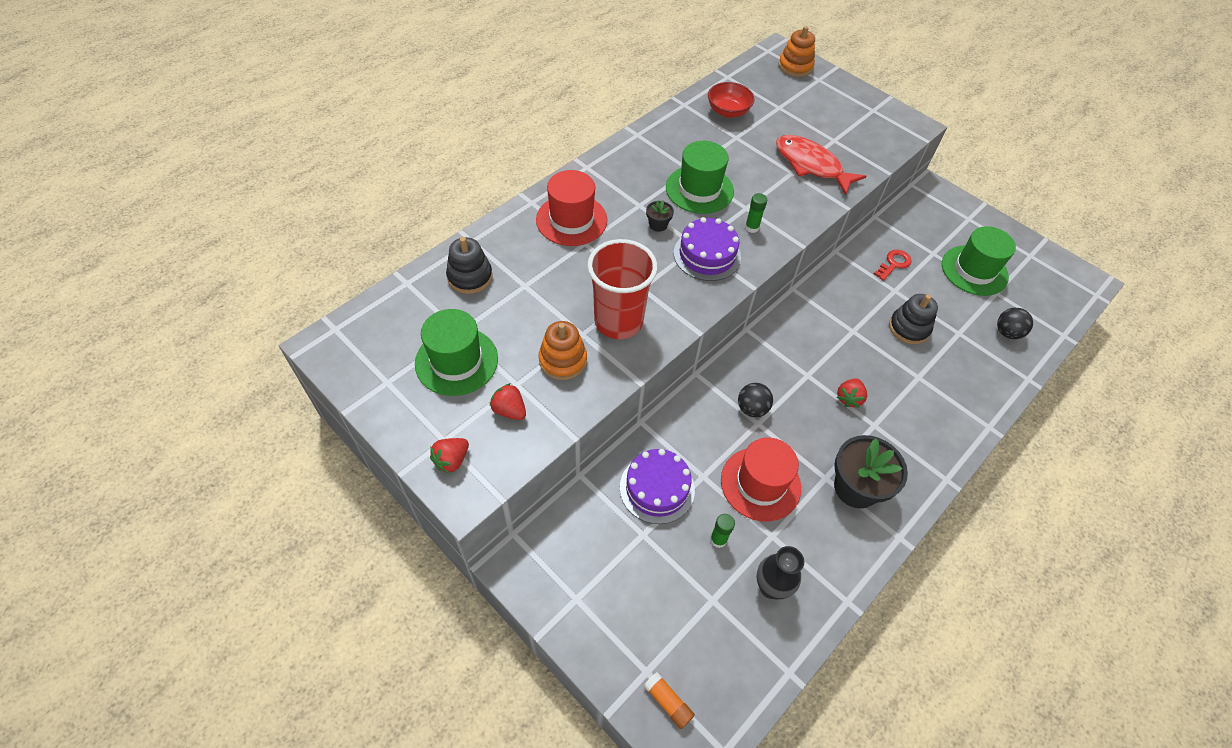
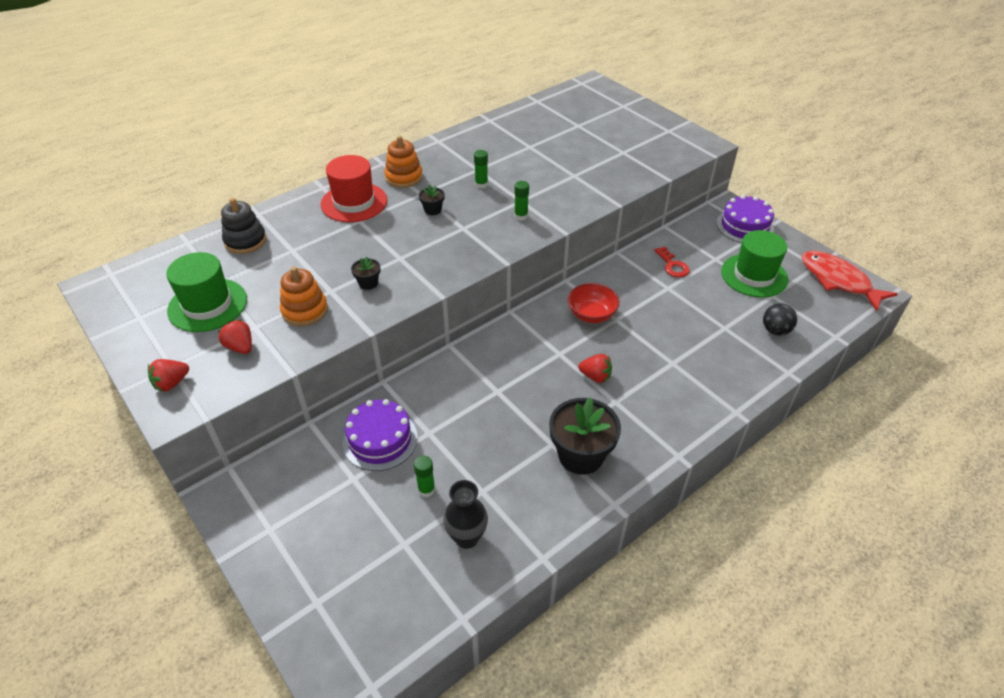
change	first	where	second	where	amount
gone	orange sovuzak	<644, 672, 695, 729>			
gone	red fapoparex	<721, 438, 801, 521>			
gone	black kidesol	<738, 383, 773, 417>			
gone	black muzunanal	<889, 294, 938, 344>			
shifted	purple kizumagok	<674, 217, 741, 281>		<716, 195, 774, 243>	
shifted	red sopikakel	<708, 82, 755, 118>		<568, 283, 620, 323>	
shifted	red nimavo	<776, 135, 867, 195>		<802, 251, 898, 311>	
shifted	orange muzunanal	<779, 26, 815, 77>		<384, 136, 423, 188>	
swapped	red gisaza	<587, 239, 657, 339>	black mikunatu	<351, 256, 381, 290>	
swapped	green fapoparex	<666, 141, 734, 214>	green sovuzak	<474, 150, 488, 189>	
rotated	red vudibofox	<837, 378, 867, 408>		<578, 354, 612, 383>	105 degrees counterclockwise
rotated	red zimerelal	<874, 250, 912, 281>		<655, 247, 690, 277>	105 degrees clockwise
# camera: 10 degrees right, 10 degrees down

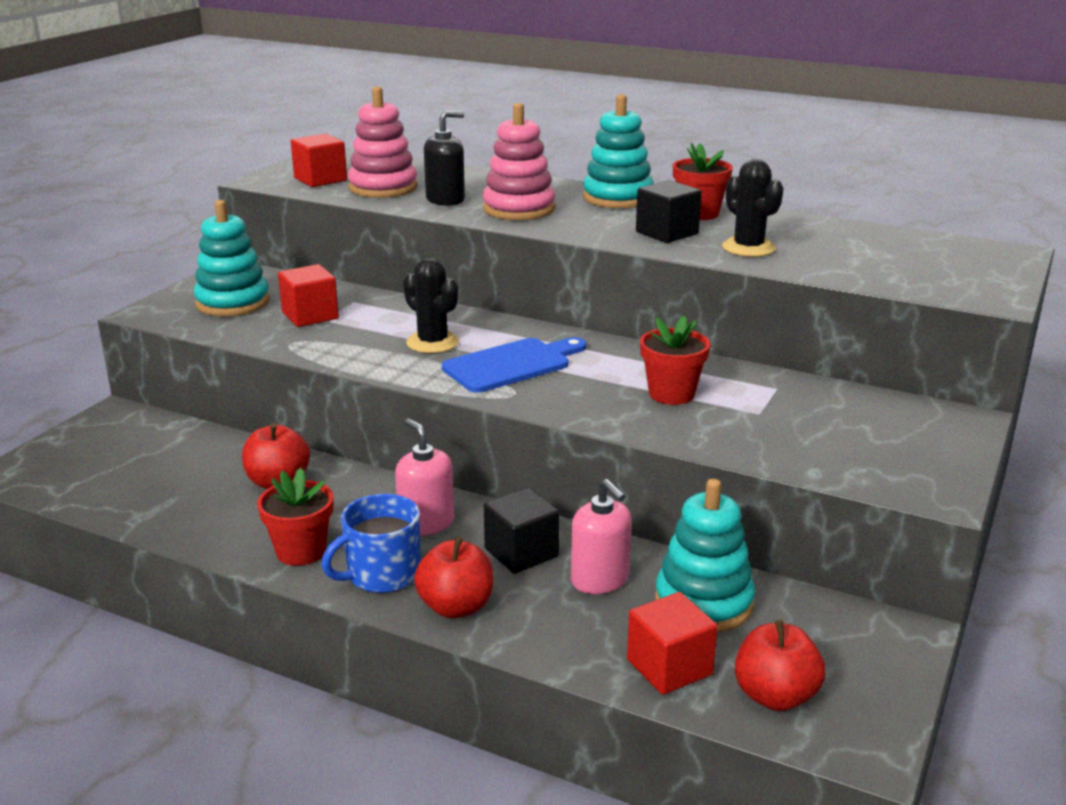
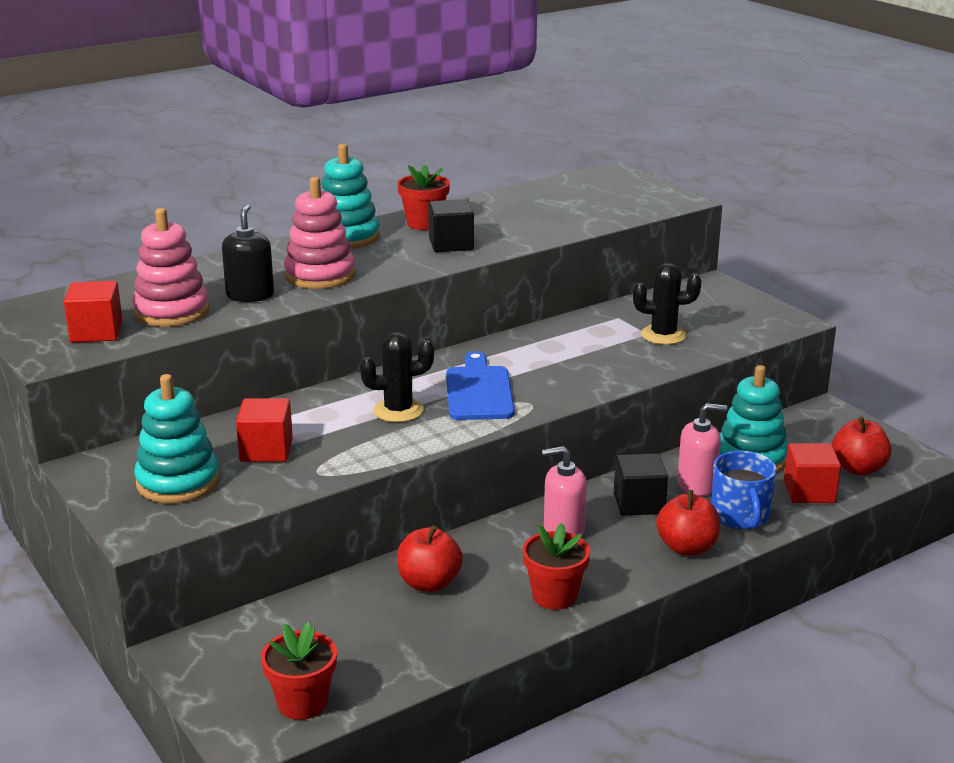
change	first	where	second	where	amount
shifted	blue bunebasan	<321, 494, 421, 593>		<711, 451, 777, 529>	
shifted	red mikunatu	<640, 316, 711, 405>		<261, 622, 337, 720>	
shifted	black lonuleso	<722, 159, 784, 257>		<633, 263, 701, 345>	
# camera: 60 degrees left, 0 degrees up

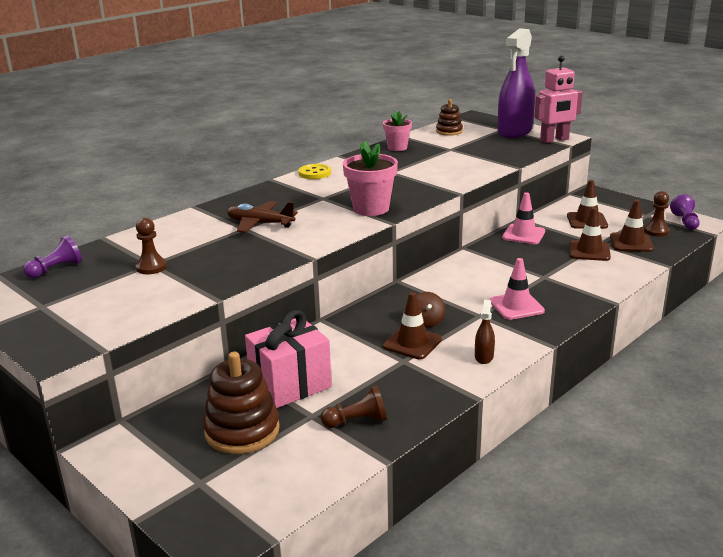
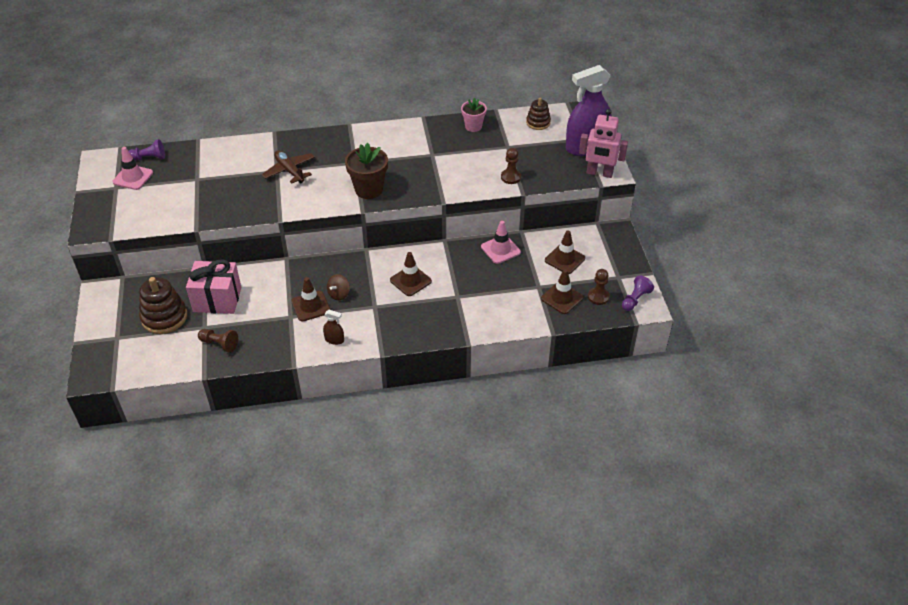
change	first	where	second	where	amount
gone	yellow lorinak	<298, 164, 331, 179>			
shifted	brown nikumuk	<136, 218, 167, 274>		<501, 148, 521, 184>	
shifted	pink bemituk	<490, 258, 545, 320>		<112, 147, 153, 190>	
shifted	brown bemituk	<570, 207, 611, 261>		<390, 252, 432, 296>	
repainted	pink mikunatu	<343, 141, 398, 216>	brown mikunatu	<345, 143, 388, 199>	
rotated	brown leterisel	<475, 299, 495, 364>		<323, 310, 344, 345>	60 degrees clockwise
# camera: 35 degrees right, 20 degrees up

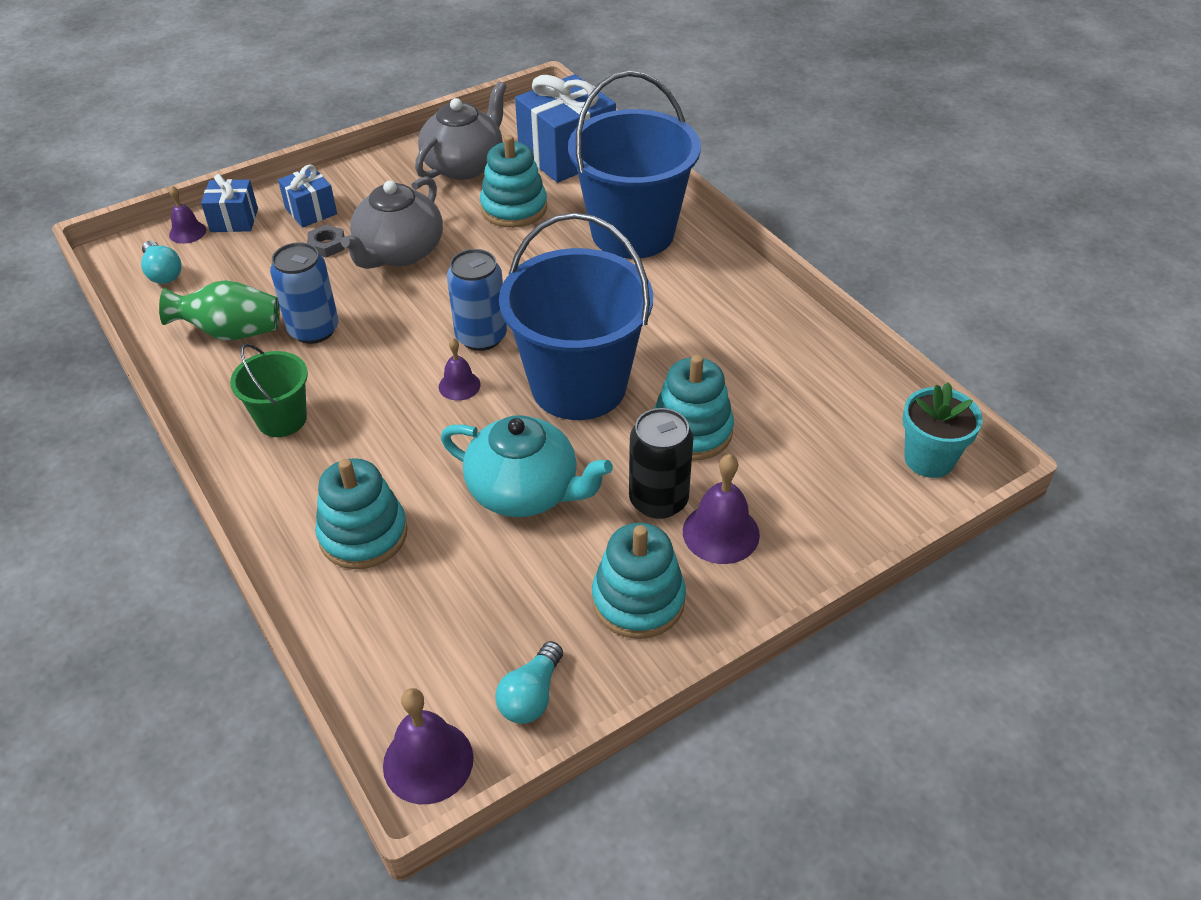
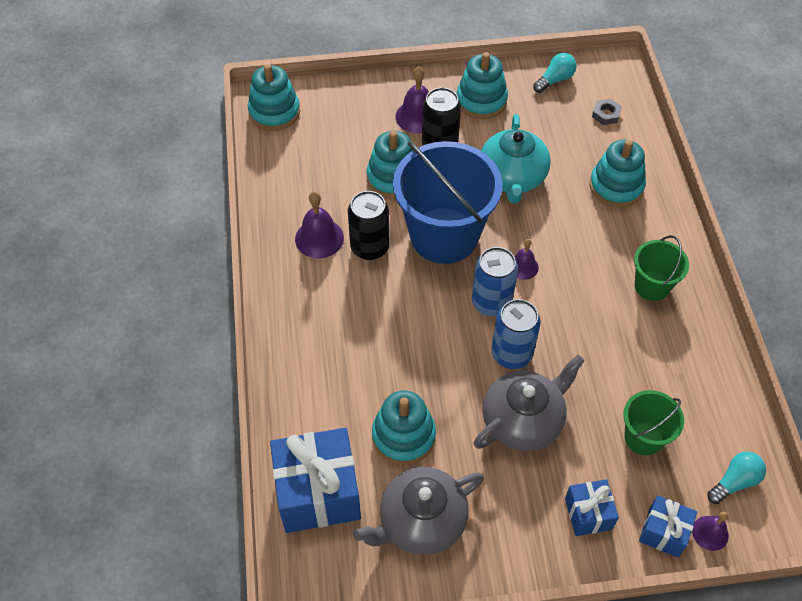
change	first	where	second	where	amount
gone	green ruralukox	<159, 280, 280, 341>			
gone	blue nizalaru	<568, 71, 701, 259>			
new			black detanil	<348, 191, 389, 260>	
new			green nizalaru	<623, 390, 684, 455>	
shifted	blue detanil	<270, 242, 339, 344>		<492, 299, 541, 369>	
shifted	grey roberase	<307, 225, 345, 258>		<592, 98, 622, 125>	
shifted	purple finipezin	<383, 688, 474, 804>		<295, 191, 344, 258>	
swapped	turquoise mikunatu	<902, 382, 983, 478>	turquoise muzunanal	<248, 64, 300, 131>	
rotated	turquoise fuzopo	<141, 241, 182, 284>		<707, 451, 766, 504>	60 degrees clockwise
rotated	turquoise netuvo	<441, 415, 613, 517>		<481, 114, 551, 204>	135 degrees counterclockwise
# camera: 155 degrees left, 10 degrees up

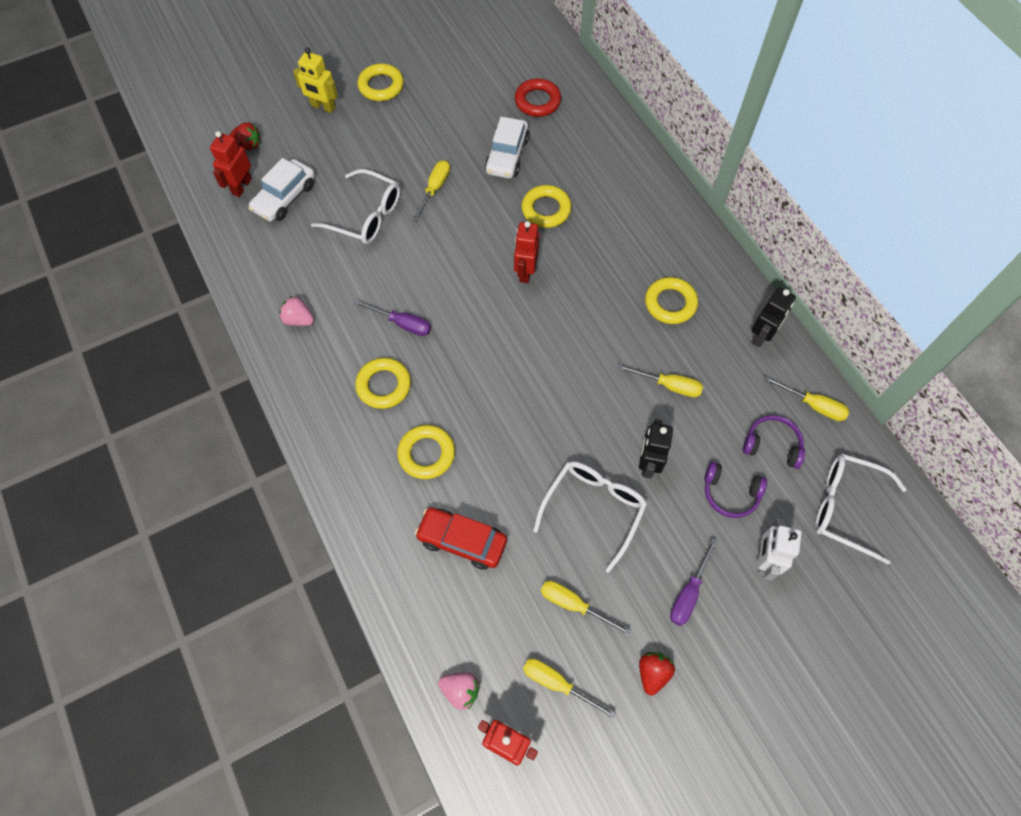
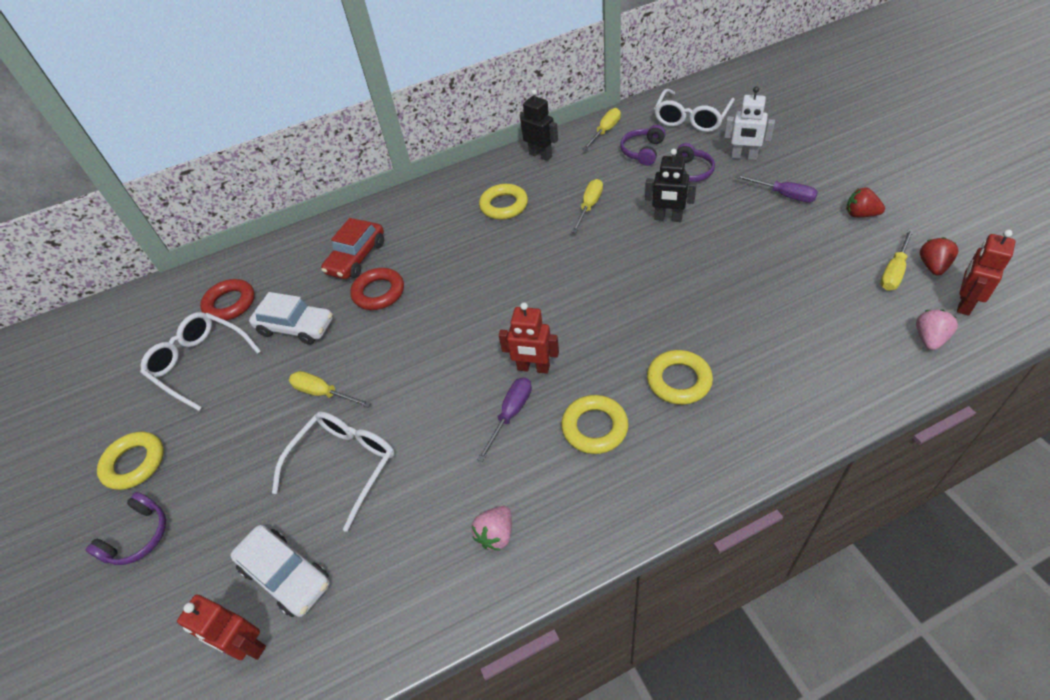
change	first	where	second	where	amount
gone	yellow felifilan	<541, 581, 631, 636>			
shifted	red vudibofox	<229, 122, 260, 150>		<920, 237, 958, 276>	
shifted	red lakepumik	<415, 507, 507, 570>		<321, 218, 384, 279>	
shifted	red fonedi	<514, 221, 540, 283>		<499, 302, 559, 374>	
shifted	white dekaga	<533, 461, 647, 573>		<140, 312, 261, 411>	
swapped	yellow fonedi	<293, 47, 338, 113>	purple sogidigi	<85, 492, 166, 565>	
repainted	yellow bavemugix	<522, 185, 572, 228>	red bavemugix	<350, 268, 404, 310>	
# camera: 80 degrees left, 15 degrees down

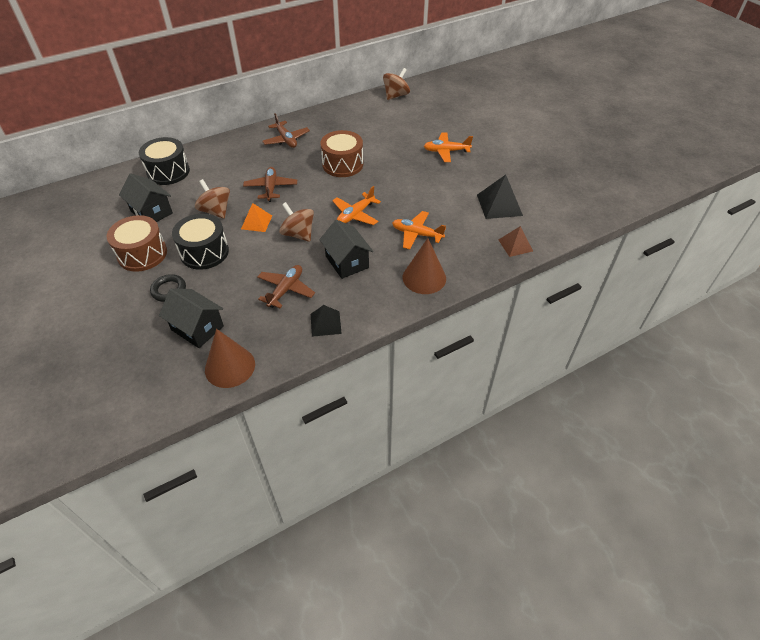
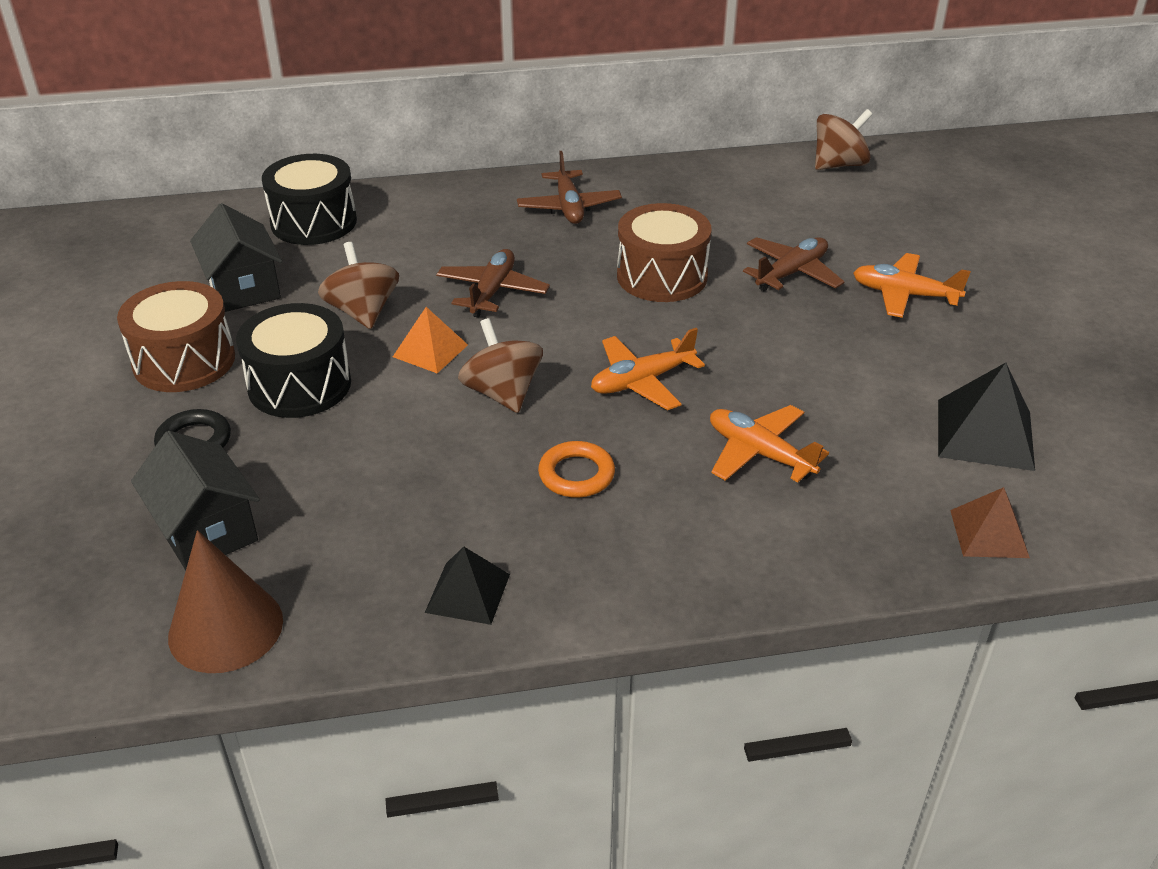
change	first	where	second	where	amount
gone	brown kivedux	<403, 238, 446, 294>			
shifted	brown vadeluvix	<257, 265, 315, 308>		<743, 237, 844, 291>	
swapped	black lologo	<319, 220, 373, 279>	orange bavemugix	<538, 441, 615, 498>	
# camera: 20 degrees right, 10 degrees down

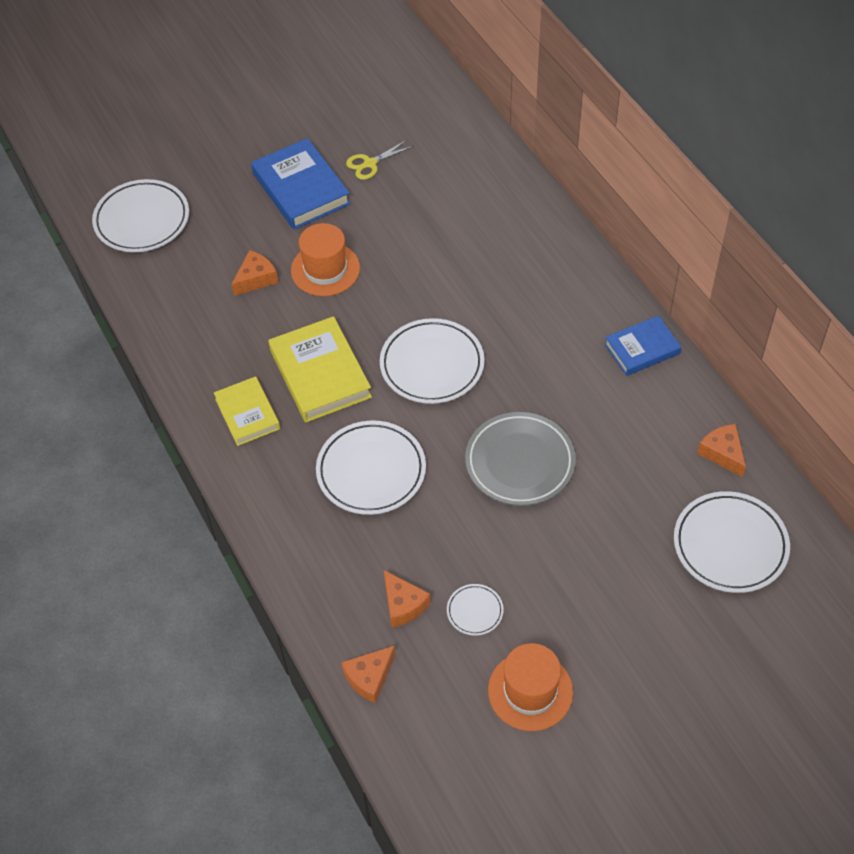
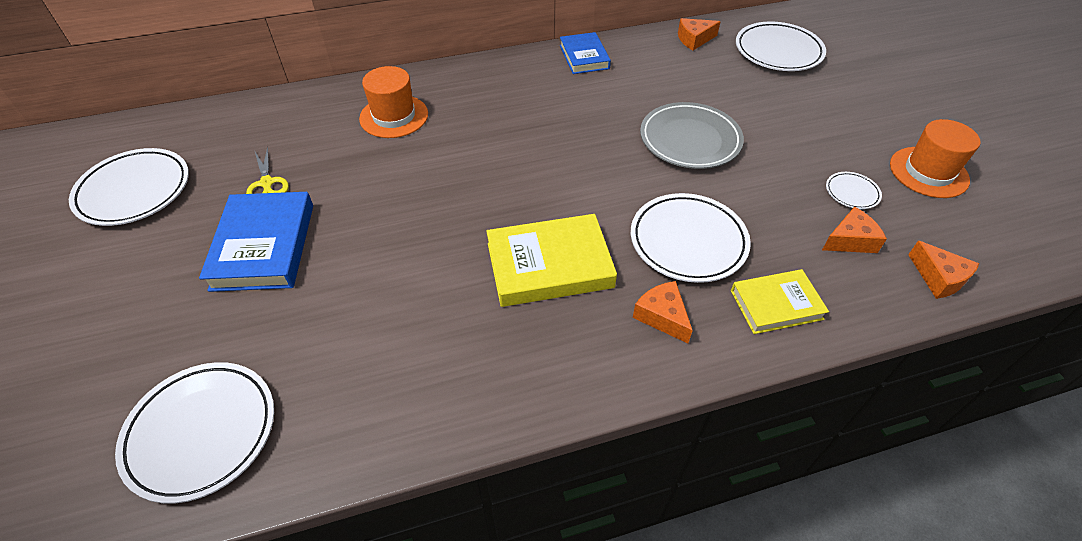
change	first	where	second	where	amount
shifted	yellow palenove	<214, 376, 280, 446>		<731, 269, 829, 334>	
shifted	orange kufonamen	<231, 250, 278, 296>		<633, 281, 693, 343>	
shifted	orange fapoparex	<291, 223, 360, 296>		<359, 66, 428, 138>	
shifted	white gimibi	<380, 318, 484, 404>		<69, 148, 189, 226>	
rotated	blue palenove	<251, 138, 351, 230>		<199, 192, 313, 292>	75 degrees counterclockwise
# camera: 80 degrees left, 5 degrees down

